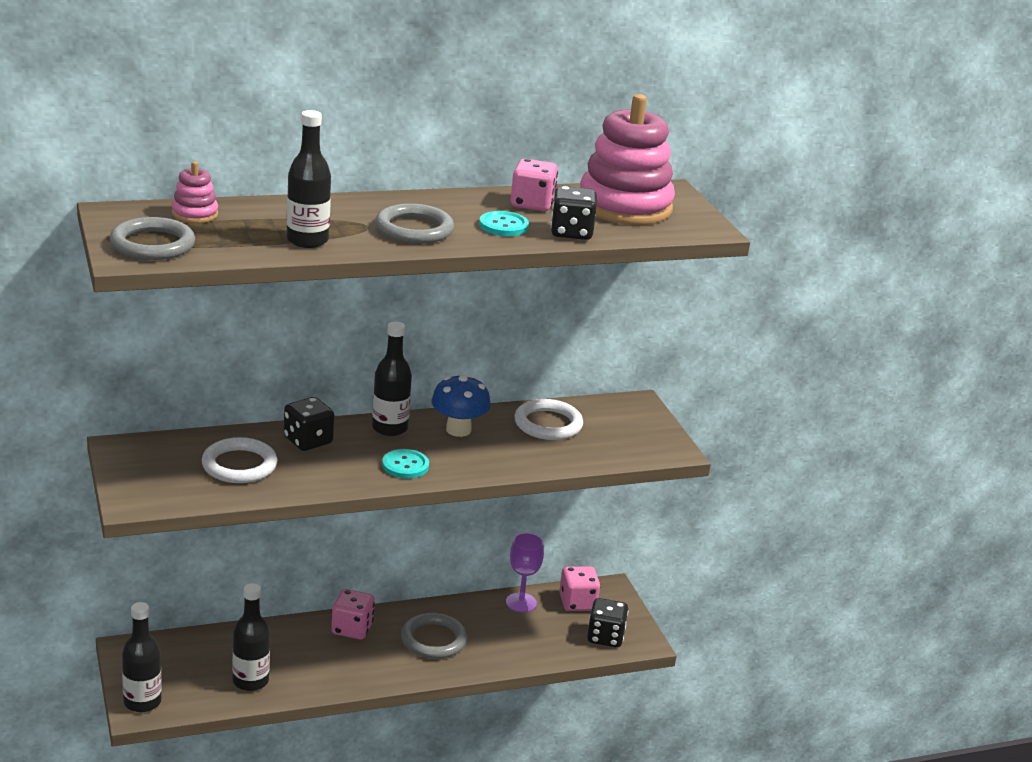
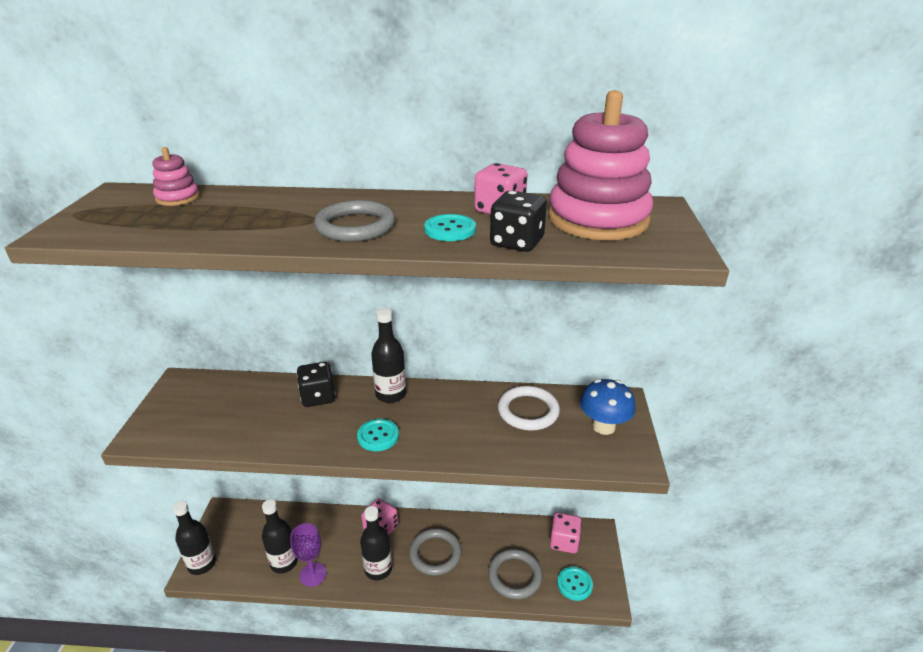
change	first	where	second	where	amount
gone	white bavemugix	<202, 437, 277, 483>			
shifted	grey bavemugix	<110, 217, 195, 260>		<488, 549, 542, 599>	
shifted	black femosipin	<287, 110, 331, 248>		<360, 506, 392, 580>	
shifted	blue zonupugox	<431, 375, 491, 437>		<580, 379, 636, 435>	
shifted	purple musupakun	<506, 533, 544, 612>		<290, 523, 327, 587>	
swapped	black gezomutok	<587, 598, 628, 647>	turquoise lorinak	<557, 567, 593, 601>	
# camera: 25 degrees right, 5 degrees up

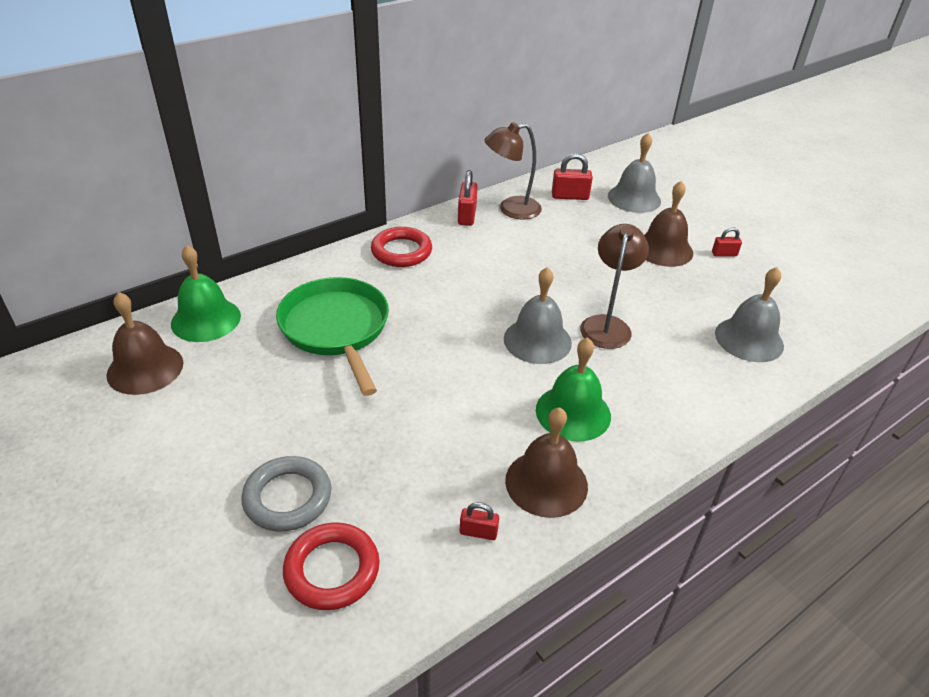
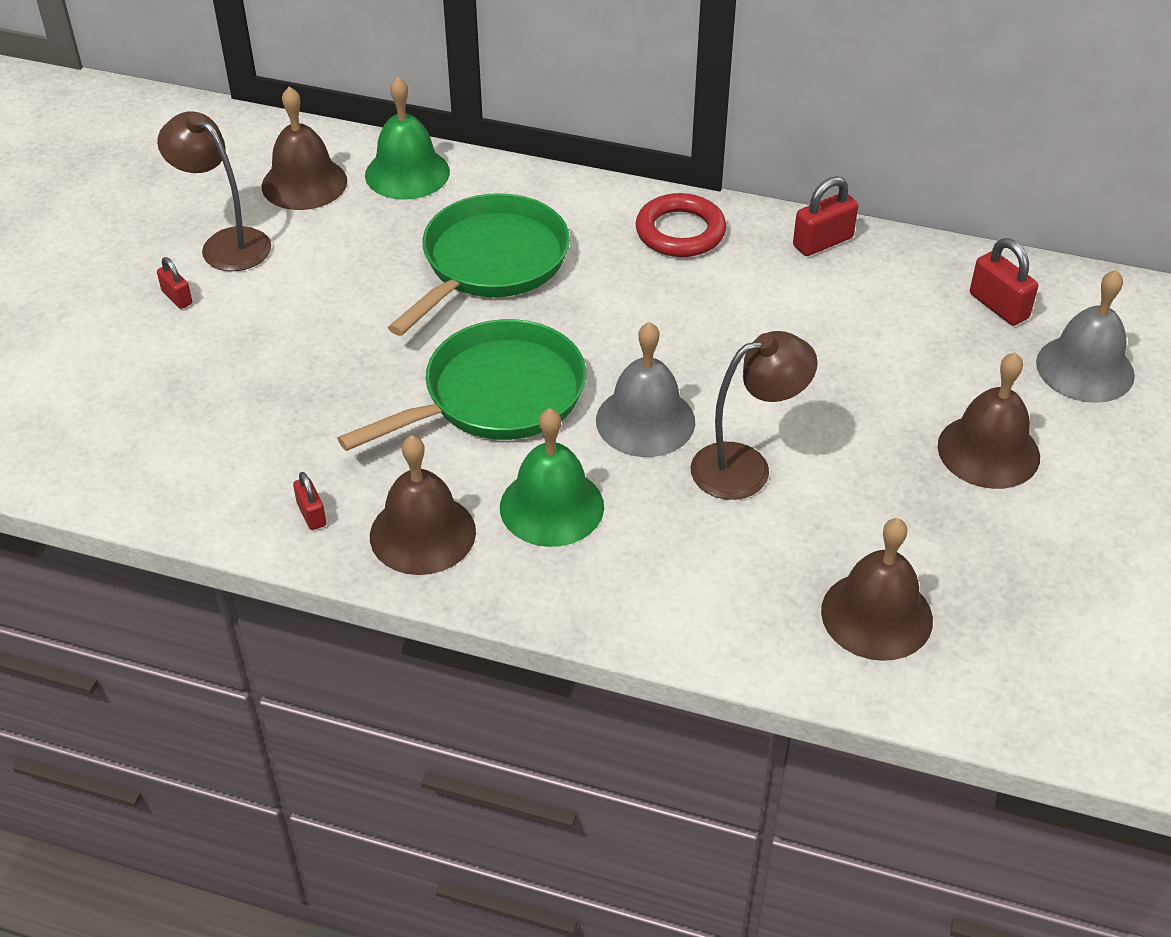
change	first	where	second	where	amount
gone	grey bavemugix	<241, 456, 331, 531>			
gone	red bavemugix	<283, 522, 380, 610>			
new			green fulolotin	<337, 319, 586, 451>	
shifted	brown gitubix	<484, 122, 542, 220>		<157, 111, 271, 271>	
shifted	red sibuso	<712, 227, 742, 256>		<157, 257, 192, 309>	
repainted	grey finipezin	<715, 267, 784, 362>	brown finipezin	<821, 518, 933, 661>	
# camera: 55 degrees right, 5 degrees up

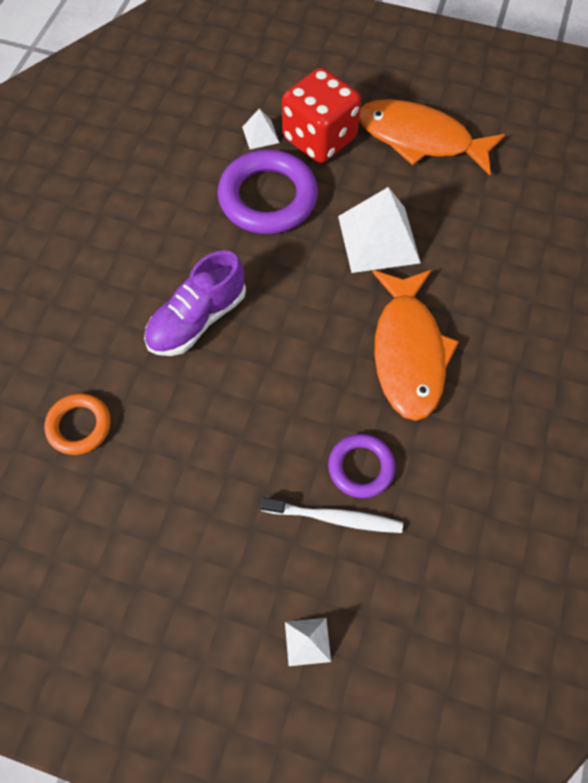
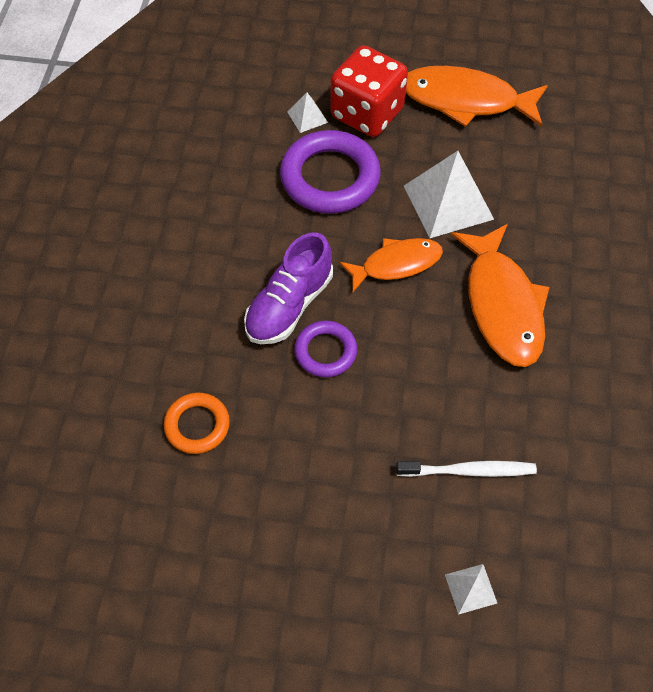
change	first	where	second	where	amount
new			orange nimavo	<339, 238, 443, 292>	
shifted	purple bavemugix	<328, 434, 395, 498>		<294, 320, 357, 377>	
# camera: 10 degrees left, 5 degrees down

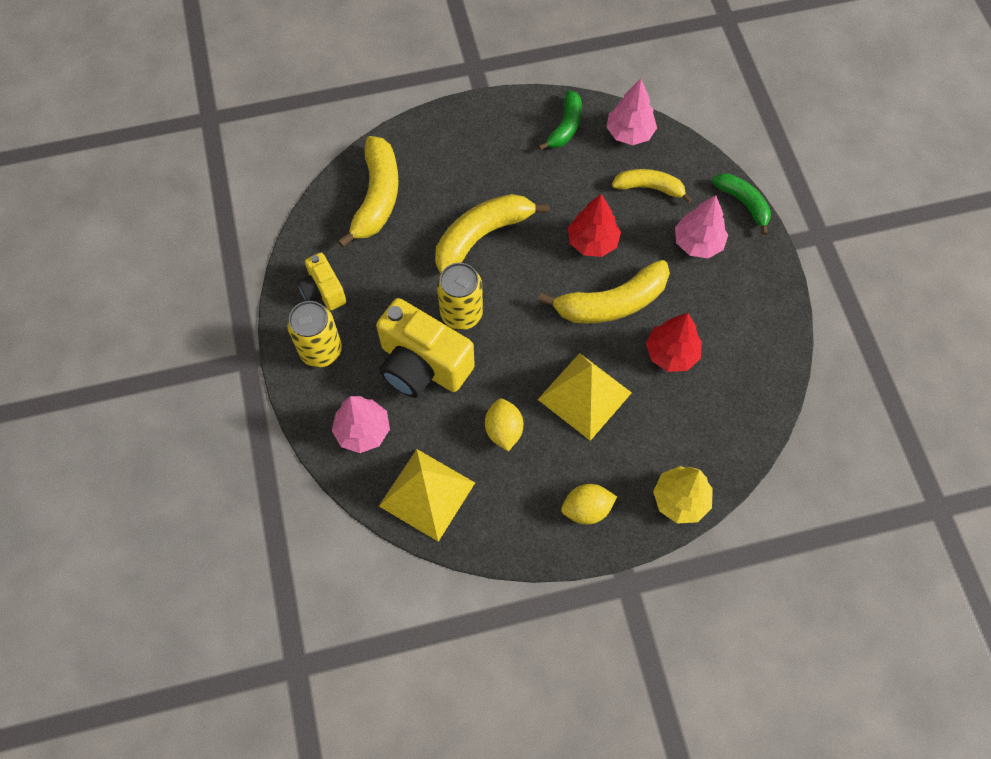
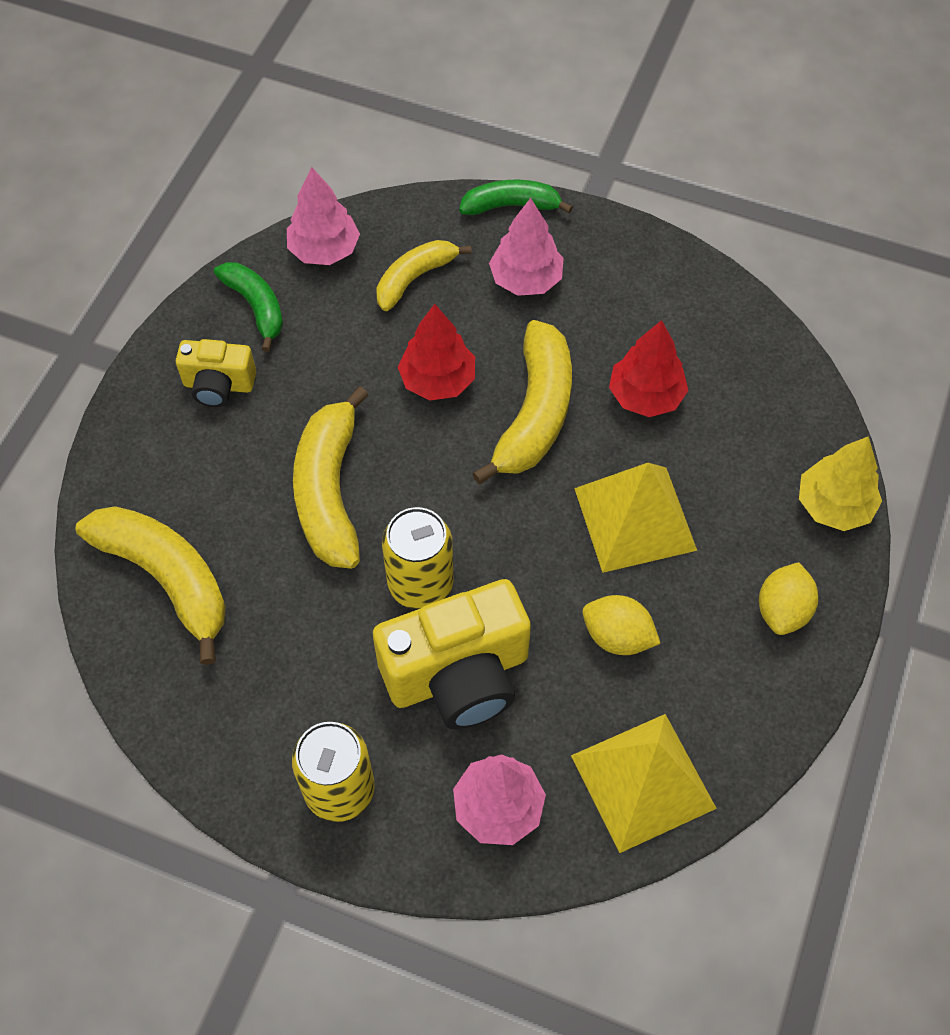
change	first	where	second	where	amount
shifted	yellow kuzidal	<297, 253, 346, 311>		<176, 339, 256, 407>	
# camera: 55 degrees left, 5 degrees down

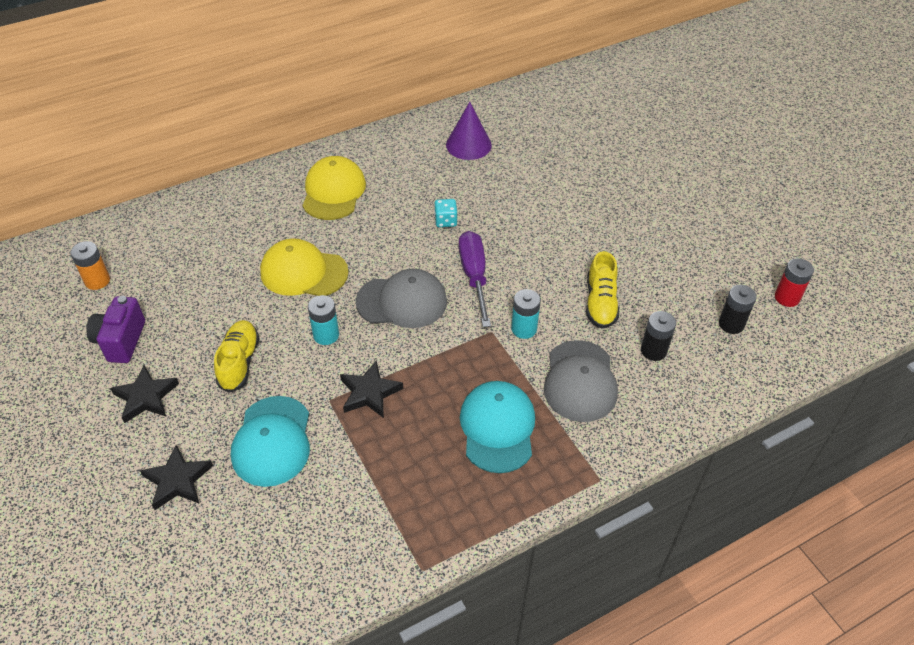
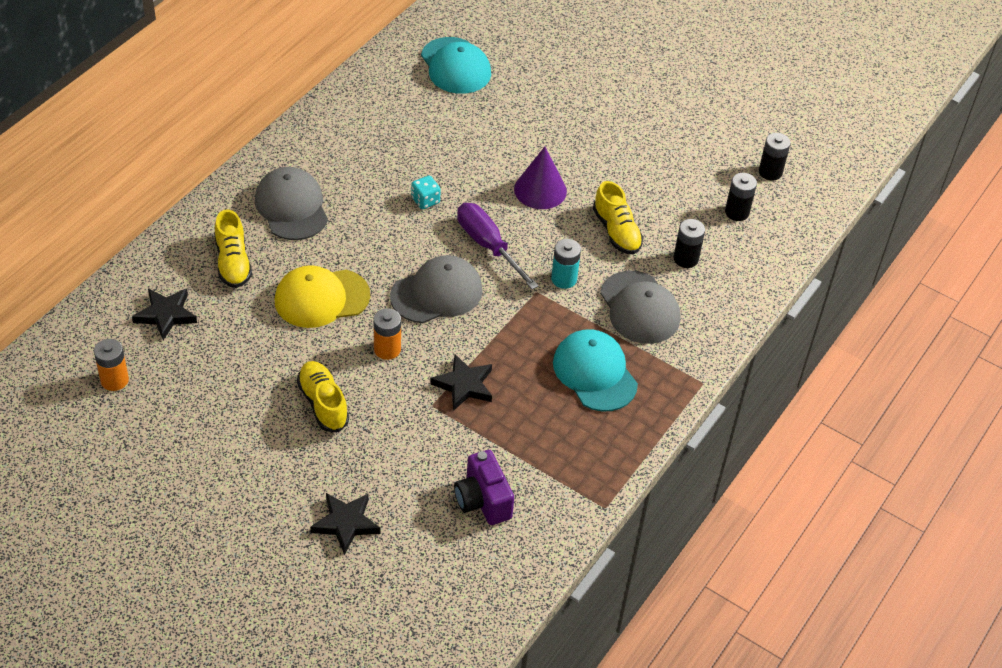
change	first	where	second	where	amount
new			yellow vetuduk	<215, 209, 252, 288>	
shifted	purple kuzidal	<86, 296, 145, 363>		<454, 450, 514, 525>	
shifted	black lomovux	<110, 365, 179, 423>		<132, 289, 197, 340>	
shifted	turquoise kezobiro	<231, 396, 310, 487>		<421, 37, 491, 94>	
shifted	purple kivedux	<446, 102, 492, 160>		<514, 147, 567, 209>	
repainted	yellow kezobiro	<302, 156, 366, 220>	grey kezobiro	<255, 167, 328, 240>	
repainted	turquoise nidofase	<308, 295, 339, 345>	orange nidofase	<374, 308, 401, 360>	
repainted	red nidofase	<775, 258, 814, 307>	black nidofase	<759, 133, 791, 180>	
# camera: 30 degrees left, 0 degrees up

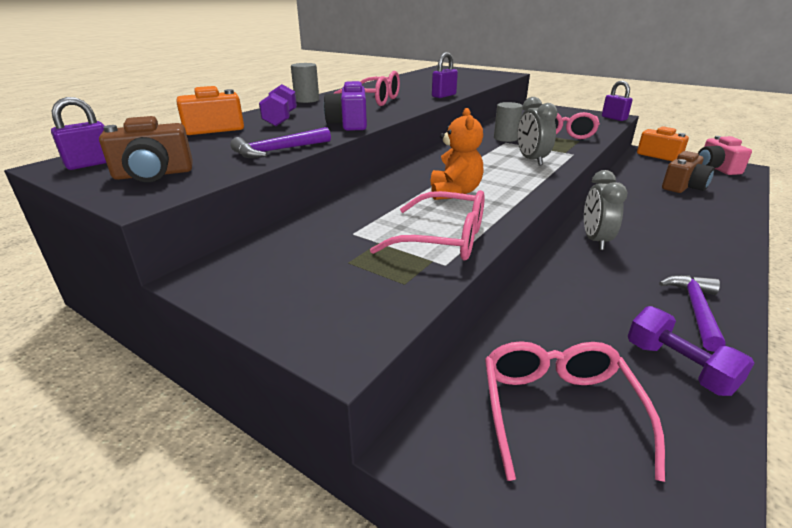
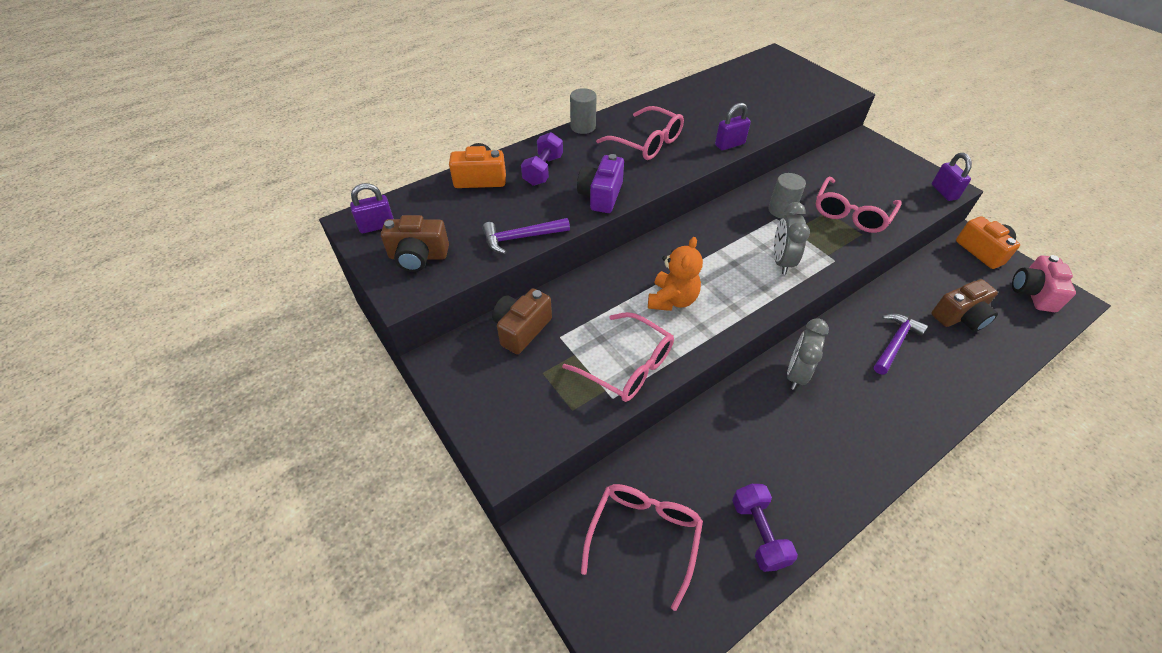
change	first	where	second	where	amount
new			brown kuzidal	<492, 288, 552, 354>	
shifted	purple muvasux	<659, 275, 725, 352>		<874, 313, 928, 375>	
# camera: 20 degrees right, 20 degrees up

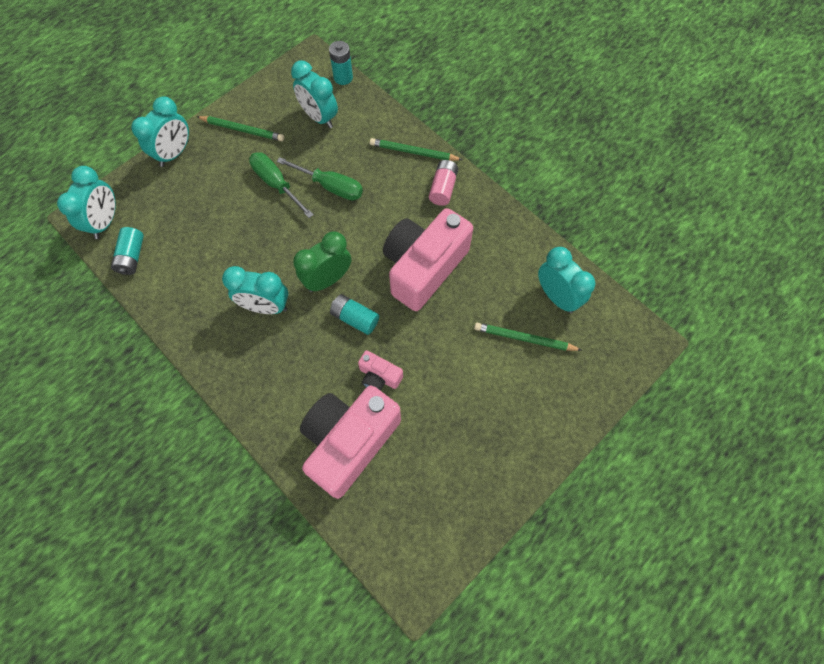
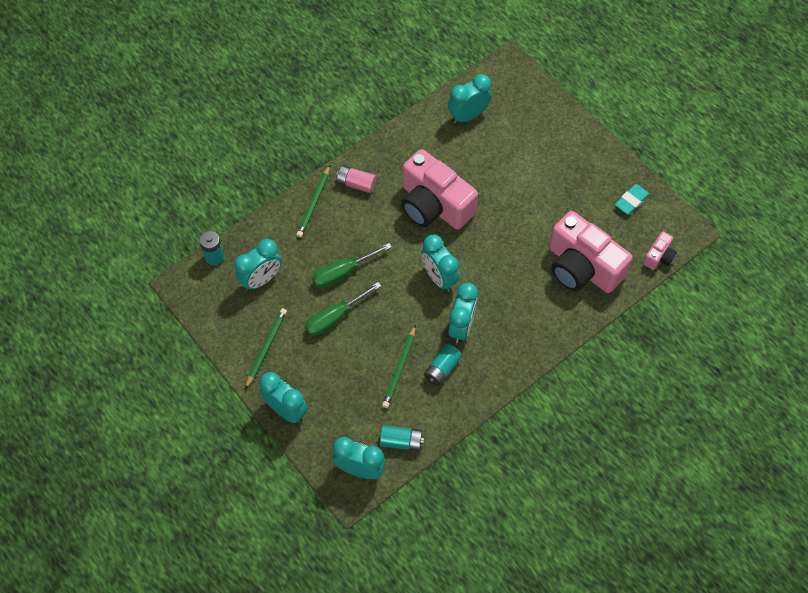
change	first	where	second	where	amount
new			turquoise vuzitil	<615, 184, 650, 215>	
shifted	turquoise nidofase	<330, 294, 379, 335>		<424, 344, 462, 386>	
shifted	pink kuzidal	<358, 350, 403, 391>		<643, 232, 677, 270>	
shifted	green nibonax	<474, 323, 581, 351>		<382, 325, 416, 408>	
repainted	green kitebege	<293, 231, 351, 292>	turquoise kitebege	<421, 235, 460, 292>	
rotated	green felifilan	<277, 157, 363, 200>		<312, 243, 392, 288>	150 degrees counterclockwise
# camera: 85 degrees left, 5 degrees down

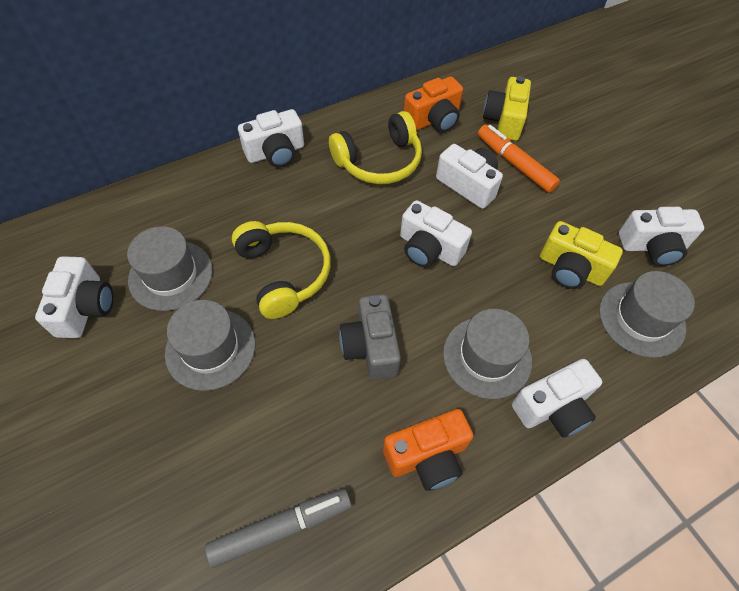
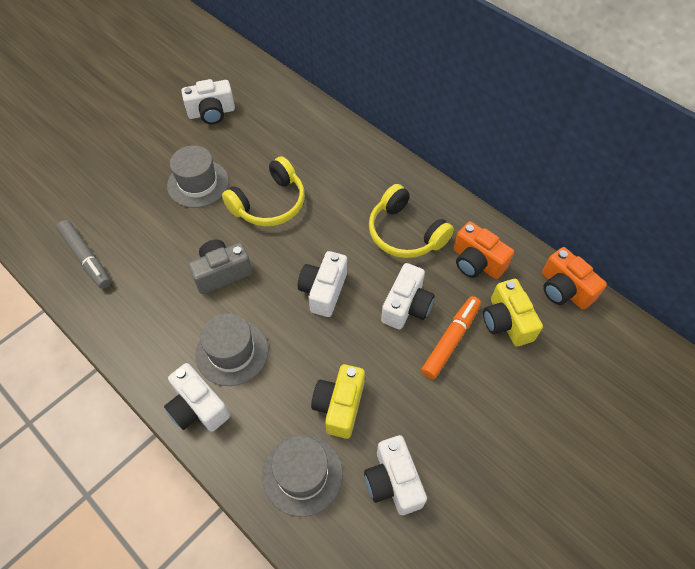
change	first	where	second	where	amount
gone	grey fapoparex	<127, 226, 213, 311>			
gone	white kuzidal	<238, 109, 304, 167>			
shifted	orange kuzidal	<383, 409, 473, 491>		<542, 247, 607, 310>	
rotated	yellow kuzidal	<483, 76, 531, 141>		<483, 279, 543, 347>	105 degrees counterclockwise
# camera: 75 degrees right, 0 degrees up

